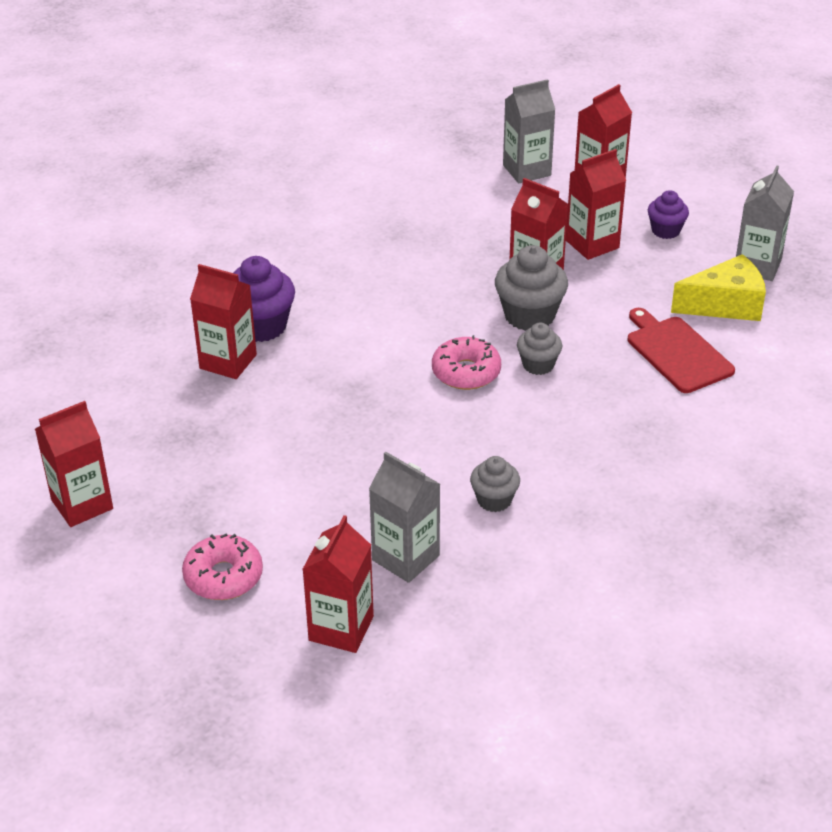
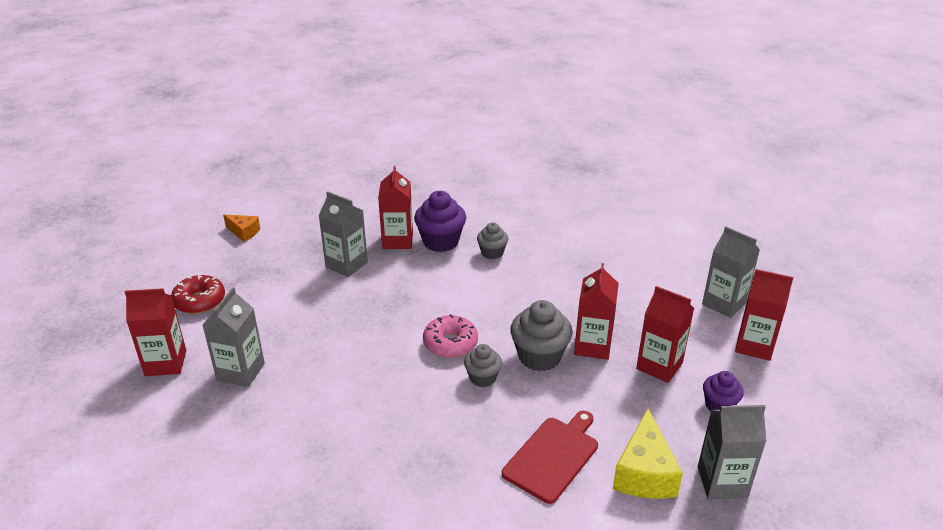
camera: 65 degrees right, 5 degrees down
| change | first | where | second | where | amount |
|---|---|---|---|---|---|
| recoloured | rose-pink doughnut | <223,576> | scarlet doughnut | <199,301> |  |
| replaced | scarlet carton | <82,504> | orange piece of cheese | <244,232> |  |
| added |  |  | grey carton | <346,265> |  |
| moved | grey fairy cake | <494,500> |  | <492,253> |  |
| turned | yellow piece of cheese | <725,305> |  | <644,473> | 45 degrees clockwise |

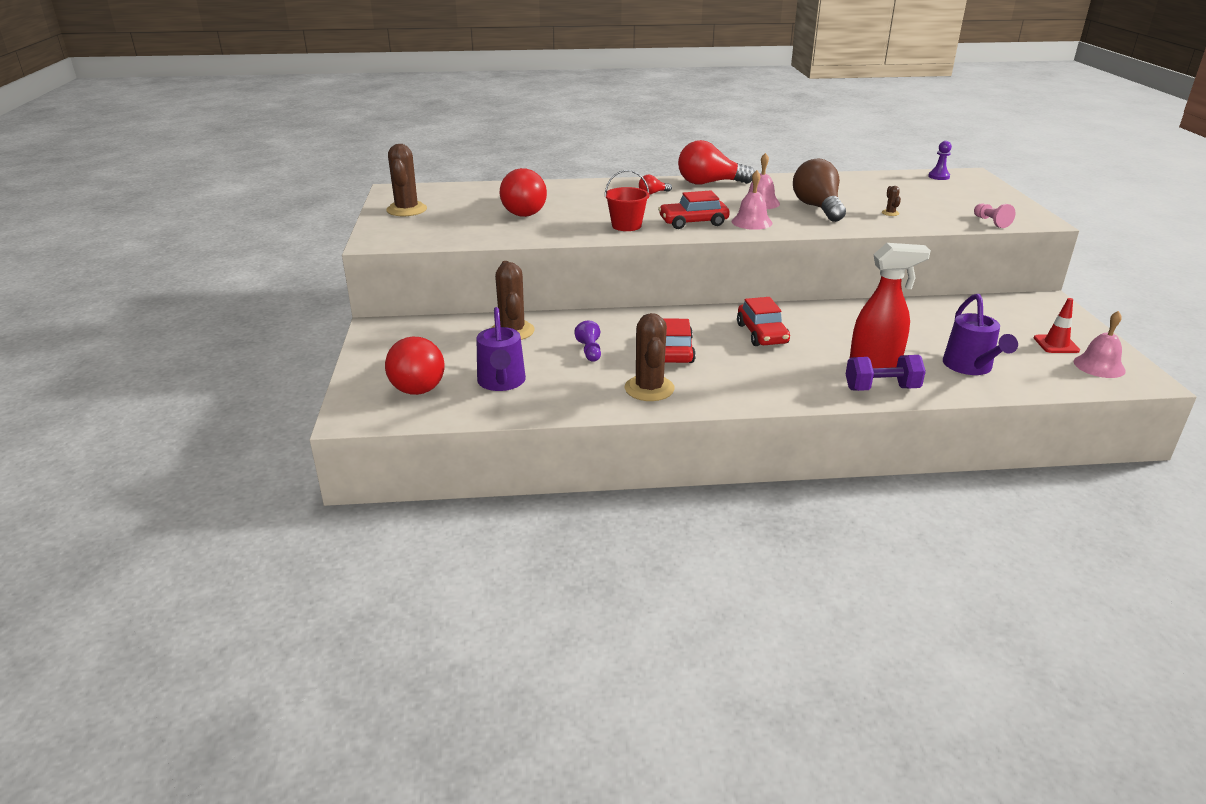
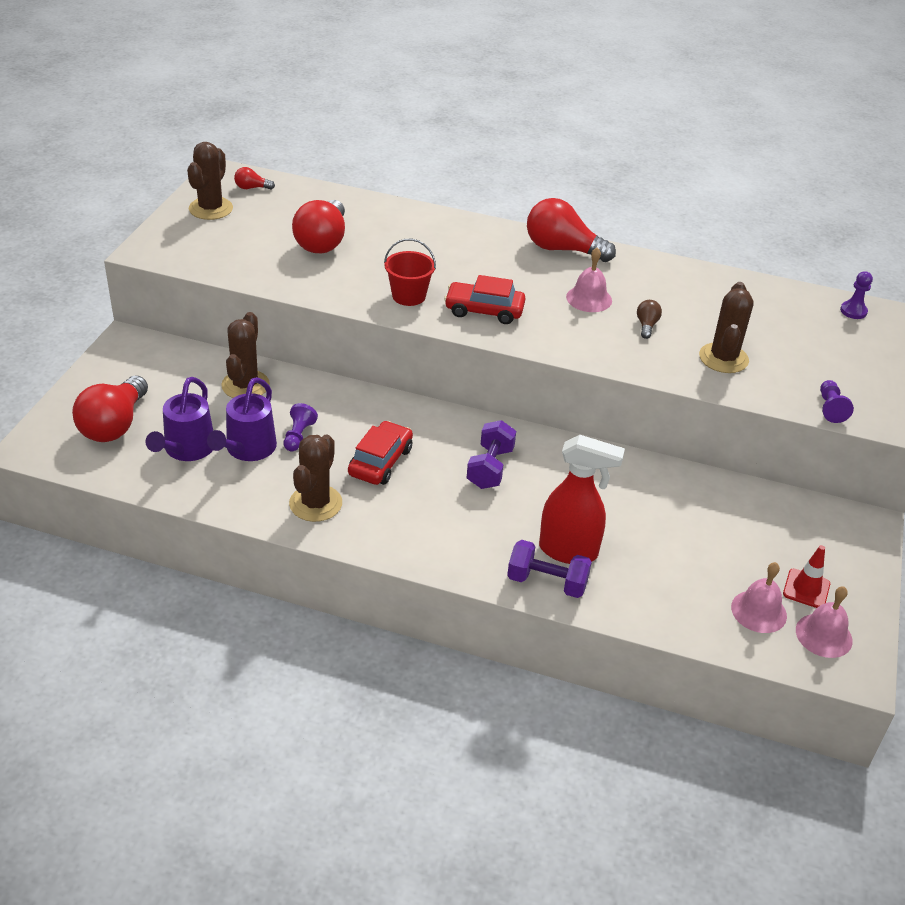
camera: 20 degrees right, 10 degrees up
| change | first | where | second | where | amount |
|---|---|---|---|---|---|
| moved | violet watering pot | <970,367> |  | <247,450> |  |
| moved | scarlet lightbulb | <653,193> |  | <252,188> |  |
| replaced | scarlet car | <762,334> | violet dumbbell | <490,468> |  |
| resized | dark brown lightbulb | <817,208> |  | <646,325> | x0.45 |
| resized | dark brown saguaro cactus | <890,213> |  | <723,358> | x2.37 |
| moved | rose-pink bell | <751,222> |  | <759,611> |  |
| recoloured | rose-pink chess pawn | <991,222> | violet chess pawn | <830,408> |  |

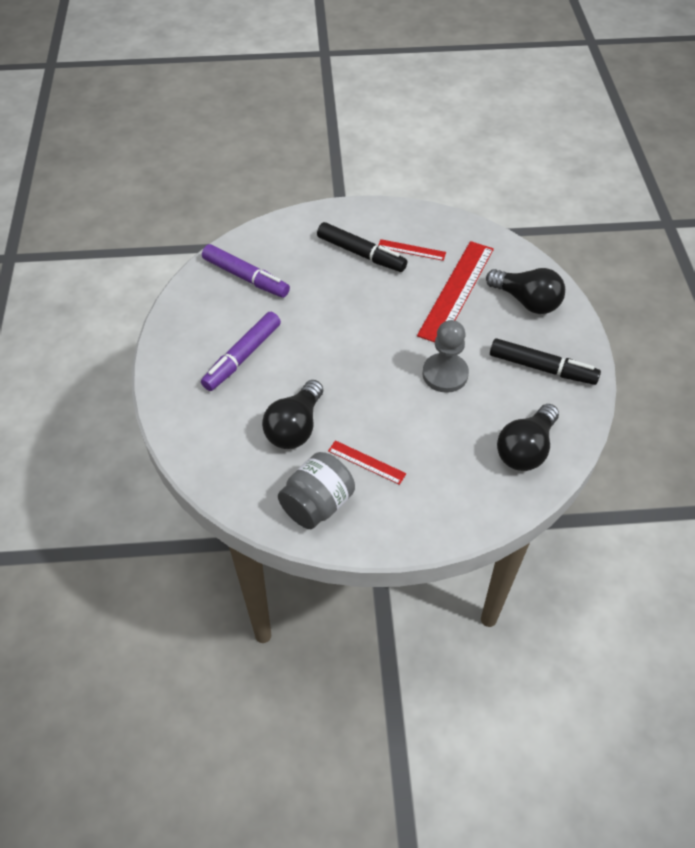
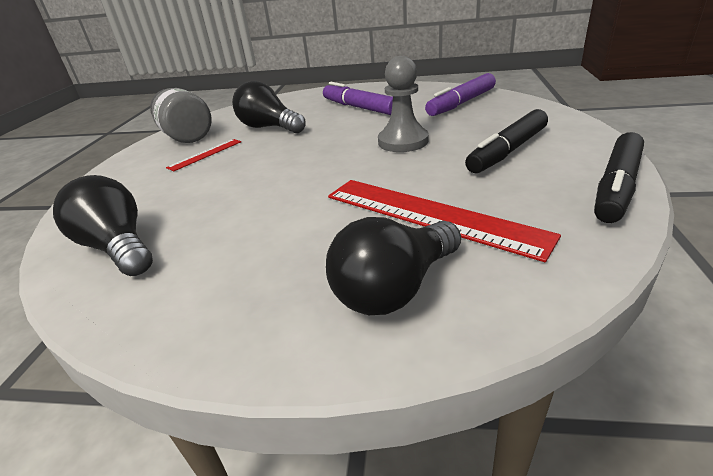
camera: 105 degrees right, 20 degrees down
| change | first | where | second | where | amount |
|---|---|---|---|---|---|
| moved | grey chess pawn | <445,374> |  | <403,141> |  |
| moved | black marker | <542,368> |  | <616,186> |  |
| removed | scarlet ruler | <411,250> |  |  |  |

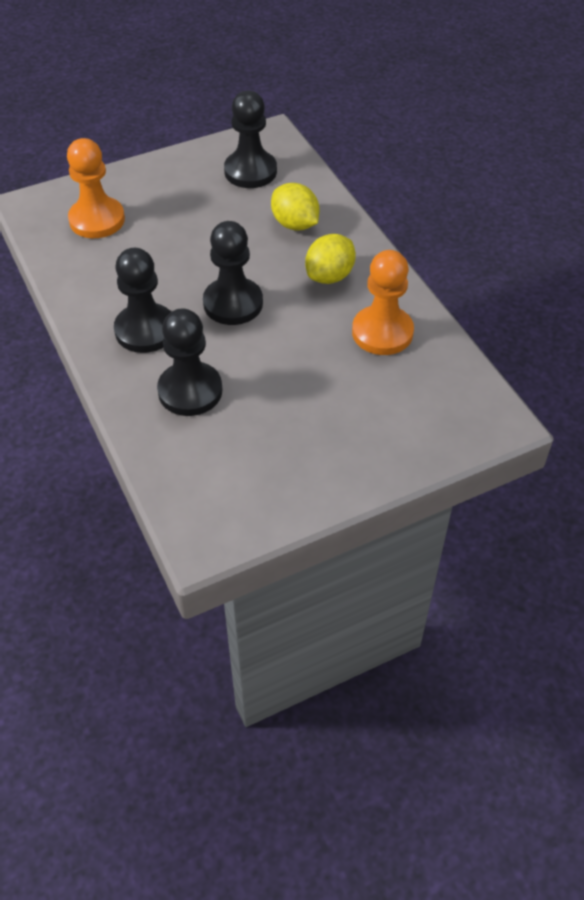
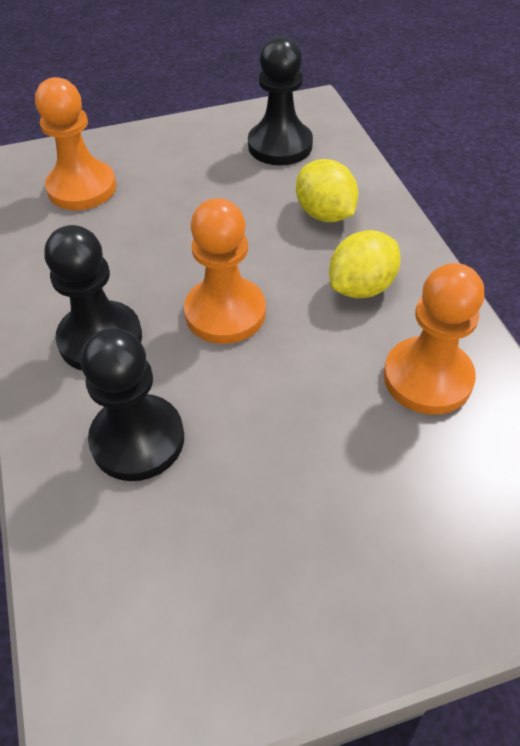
camera: 10 degrees right, 0 degrees up
| change | first | where | second | where | amount |
|---|---|---|---|---|---|
| recoloured | black chess pawn | <233,303> | orange chess pawn | <225,313> |  |

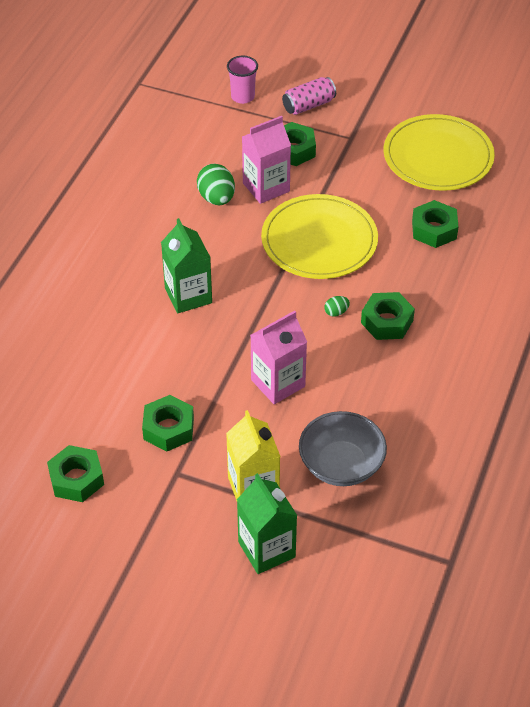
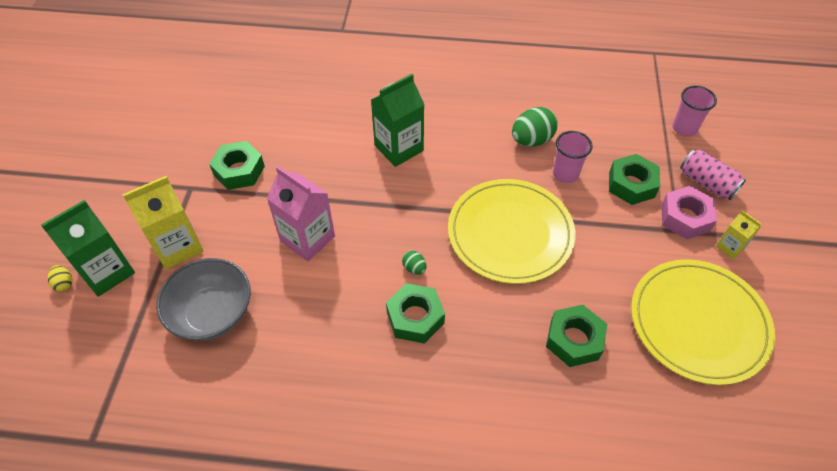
camera: 75 degrees right, 5 degrees up
| change | first | where | second | where | amount |
|---|---|---|---|---|---|
| added |  |  | yellow egg | <64,283> |  |
| replaced | rose-pink carton | <266,187> | rose-pink tumbler | <565,174> |  |
| added |  |  | rose-pink hex nut | <685,217> |  |
| added |  |  | yellow carton | <730,247> |  |
| removed | green hex nut | <76,479> |  |  |  |

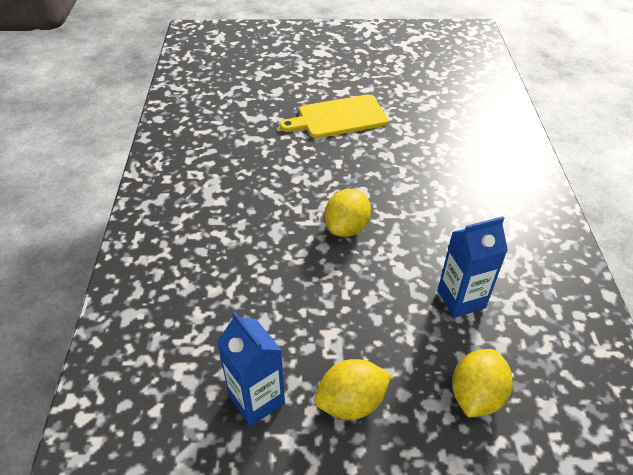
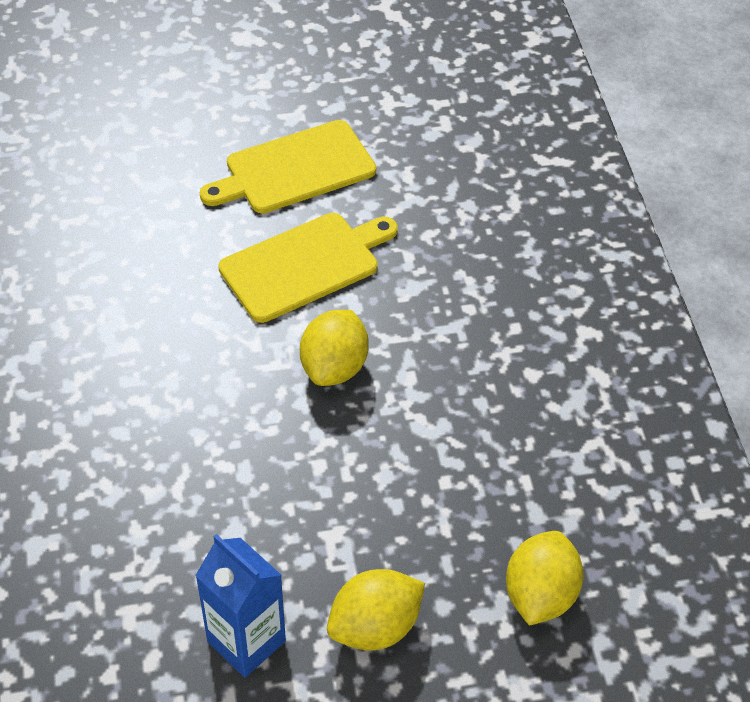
camera: 10 degrees left, 5 degrees up
| change | first | where | second | where | amount |
|---|---|---|---|---|---|
| added |  |  | yellow bread board | <305,265> |  |
| removed | royal blue carton | <461,299> |  |  |  |

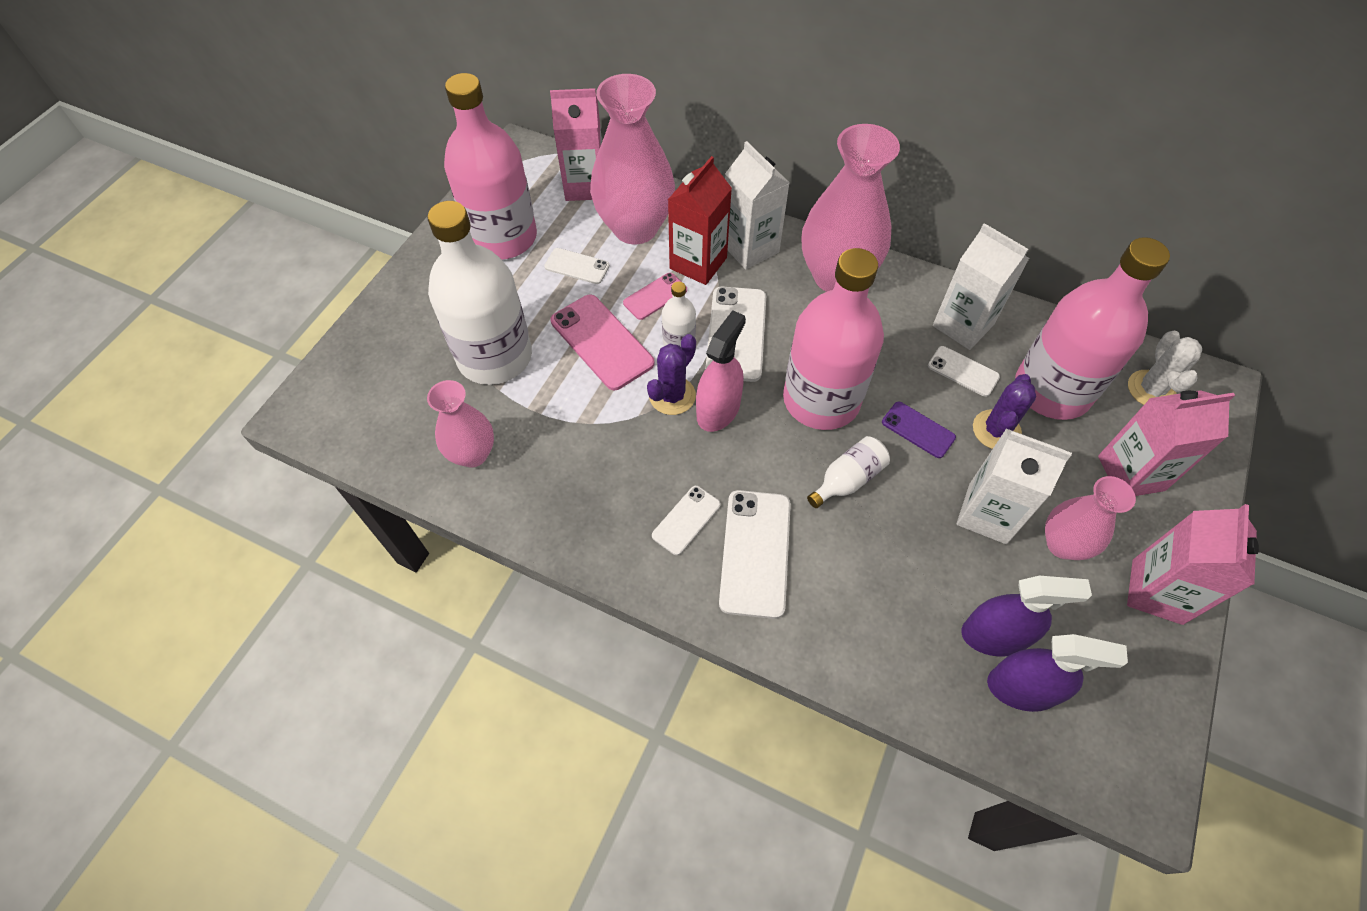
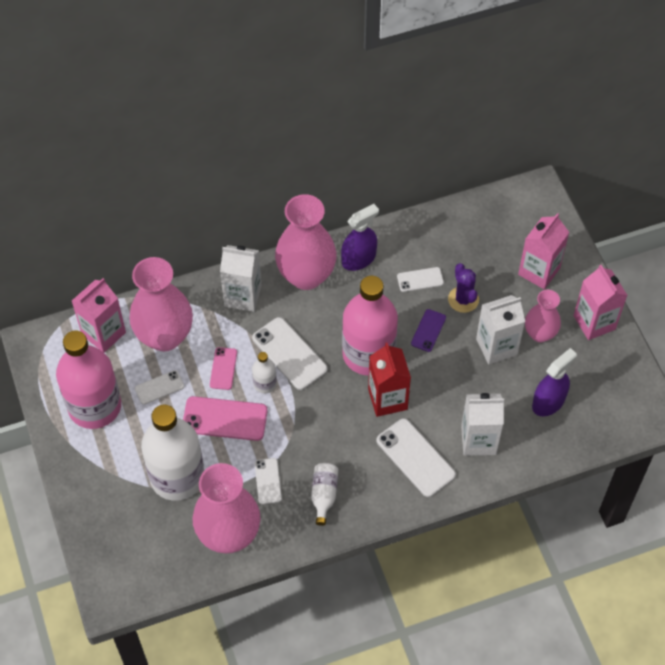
camera: 45 degrees left, 0 degrees up
| change | first | where | second | where | amount |
|---|---|---|---|---|---|
| resized | rose-pink vase | <473,454> |  | <229,534> | x1.74 |
| moved | snow-white mobile phone | <686,520> |  | <268,481> |  |
| moved | snow-white bottle | <847,480> |  | <324,495> |  |
| moved | violet sprayer | <1022,688> |  | <358,259> |  |
| moved | scarlet carton | <698,263> |  | <387,399> |  |
| turned | violet mobile phone | <918,430> |  | <428,330> | 60 degrees counterclockwise |
| moved | snow-white carton | <963,325> |  | <478,440> |  |
| removed | violet saguaro cactus | <672,396> |  |  |  |
| removed | rose-pink sprayer | <718,410> |  |  |  |
| removed | rose-pink bottle | <1052,390> |  |  |  |
| removed | snow-white saguaro cactus | <1151,389> |  |  |  |

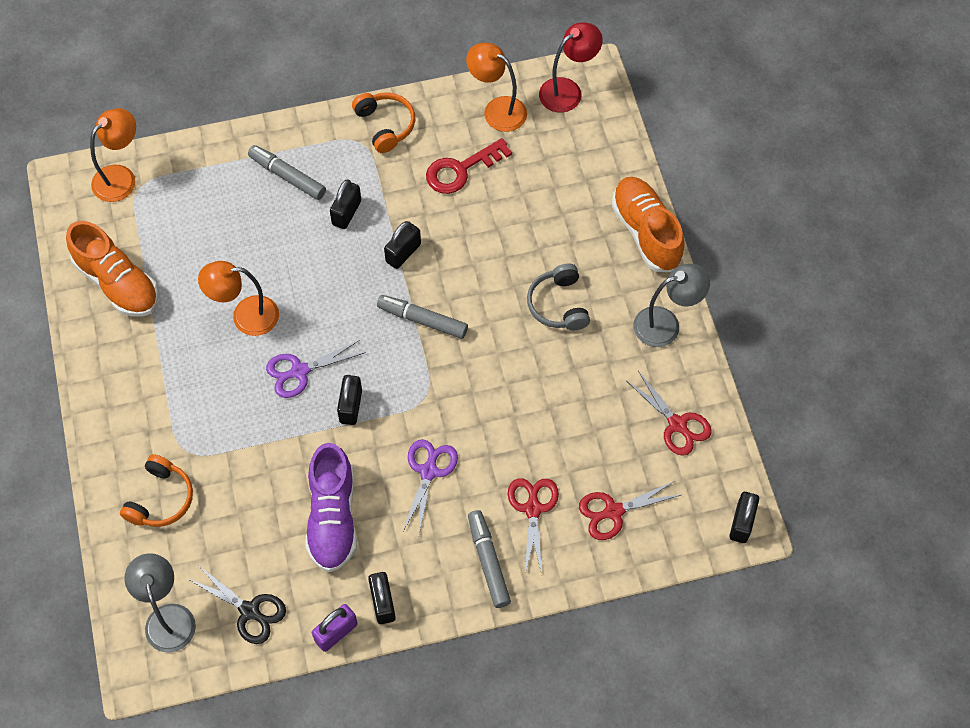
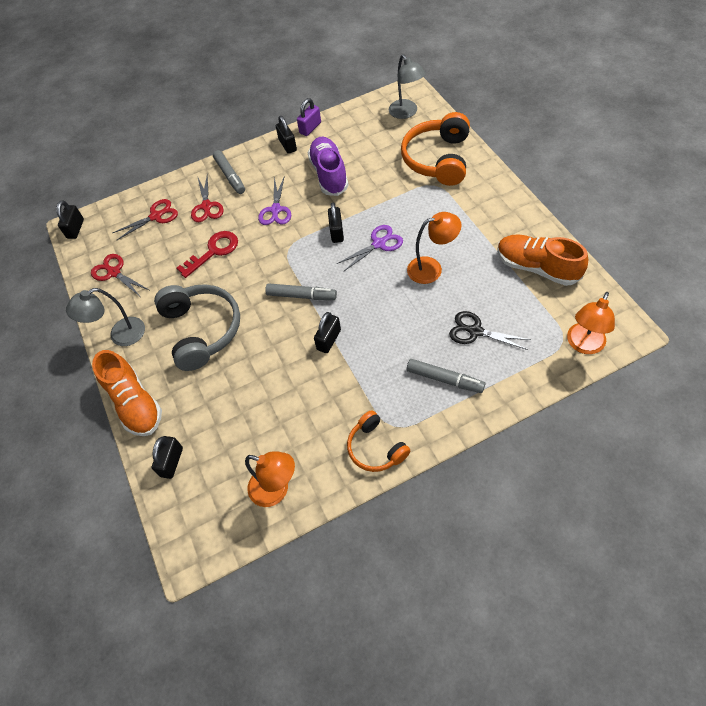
camera: 175 degrees right, 5 degrees down
| change | first | where | second | where | amount |
|---|---|---|---|---|---|
| moved | black padlock | <346,213> |  | <172,462> |  |
| resized | grey headphones | <558,305> |  | <202,330> | x1.71 |
| moved | scarlet door key | <461,170> |  | <213,251> |  |
| resized | orange headphones | <161,499> |  | <437,159> | x1.71 |
| moved | black shears | <250,611> |  | <475,331> |  |
| removed | scarlet desk lamp | <568,90> |  |  |  |

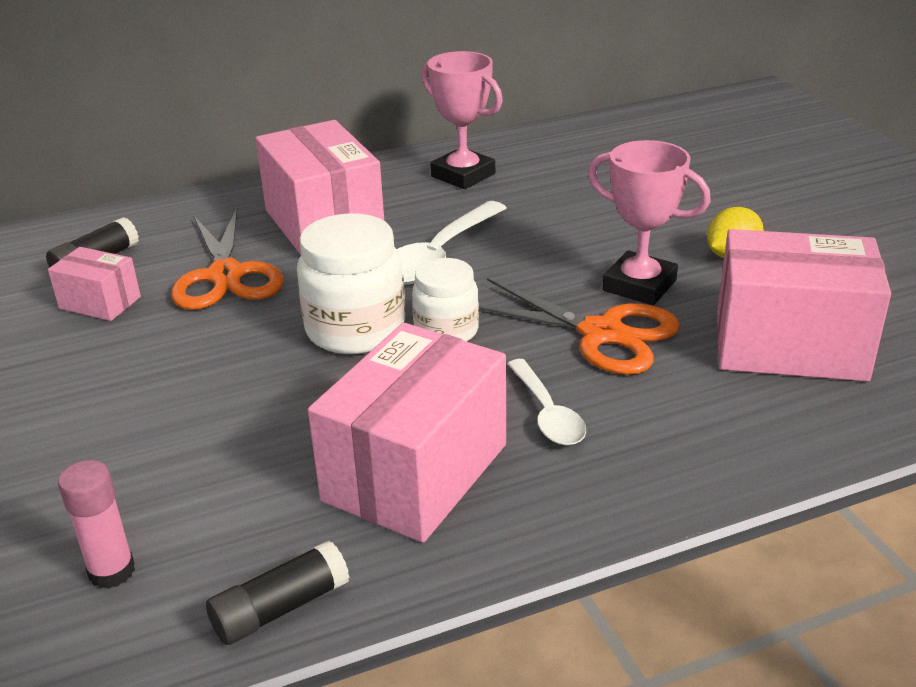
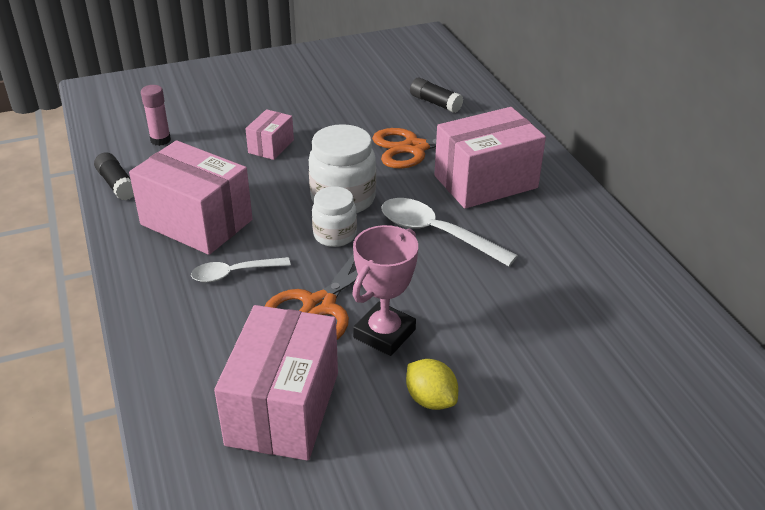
camera: 90 degrees right, 5 degrees up
| change | first | where | second | where | amount |
|---|---|---|---|---|---|
| moved | rose-pink box | <100,302> |  | <271,146> |  |
| removed | rose-pink trophy | <463,175> |  |  |  |

